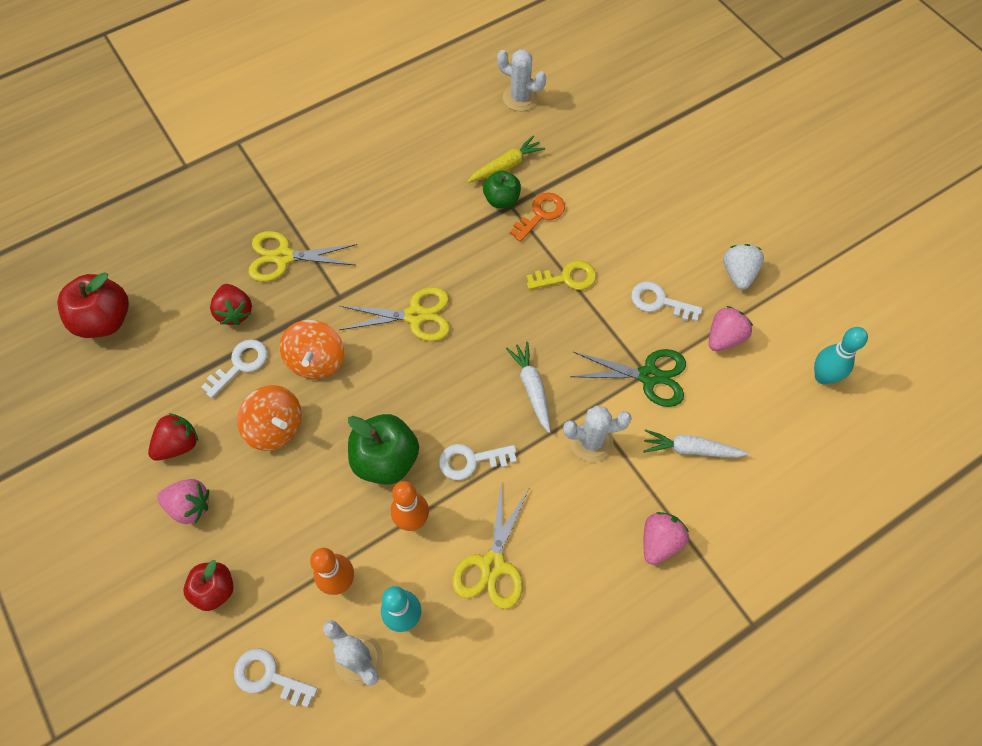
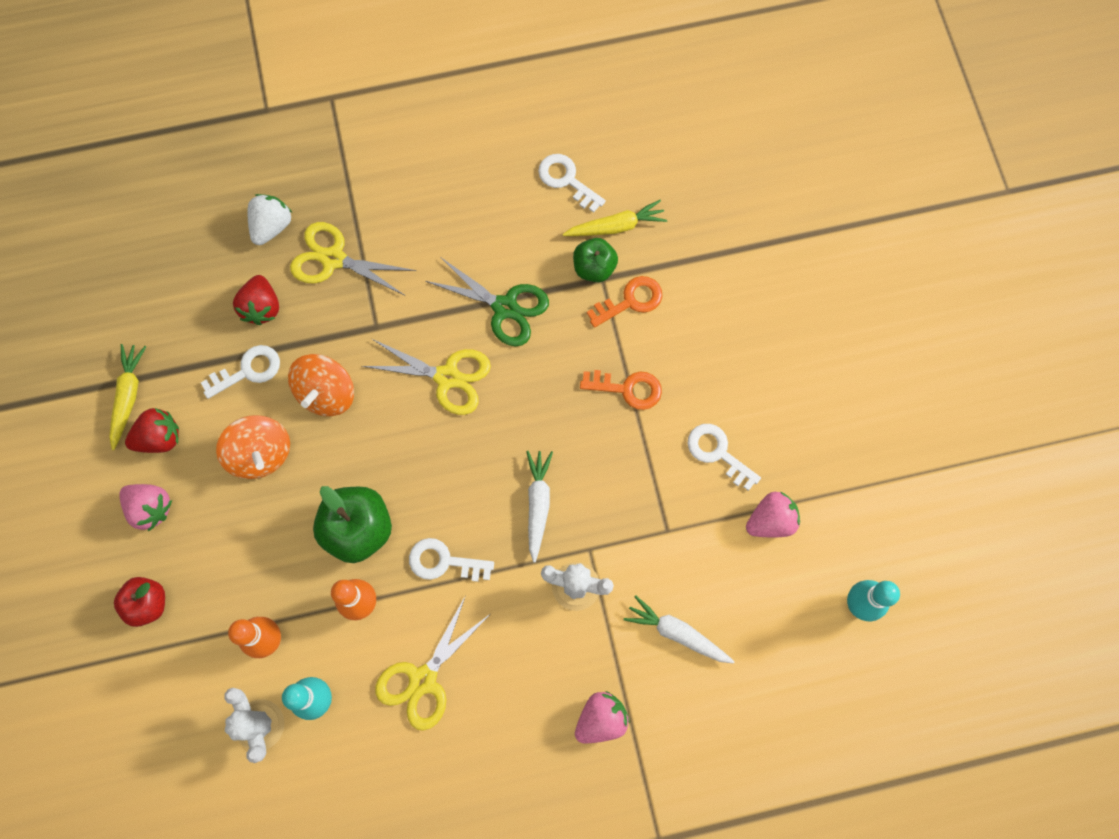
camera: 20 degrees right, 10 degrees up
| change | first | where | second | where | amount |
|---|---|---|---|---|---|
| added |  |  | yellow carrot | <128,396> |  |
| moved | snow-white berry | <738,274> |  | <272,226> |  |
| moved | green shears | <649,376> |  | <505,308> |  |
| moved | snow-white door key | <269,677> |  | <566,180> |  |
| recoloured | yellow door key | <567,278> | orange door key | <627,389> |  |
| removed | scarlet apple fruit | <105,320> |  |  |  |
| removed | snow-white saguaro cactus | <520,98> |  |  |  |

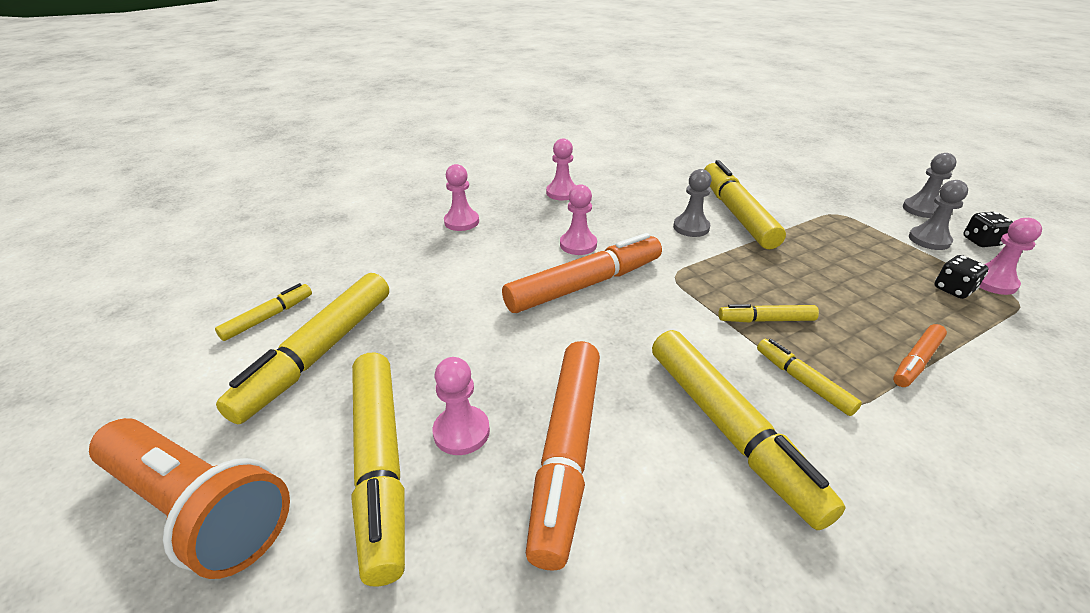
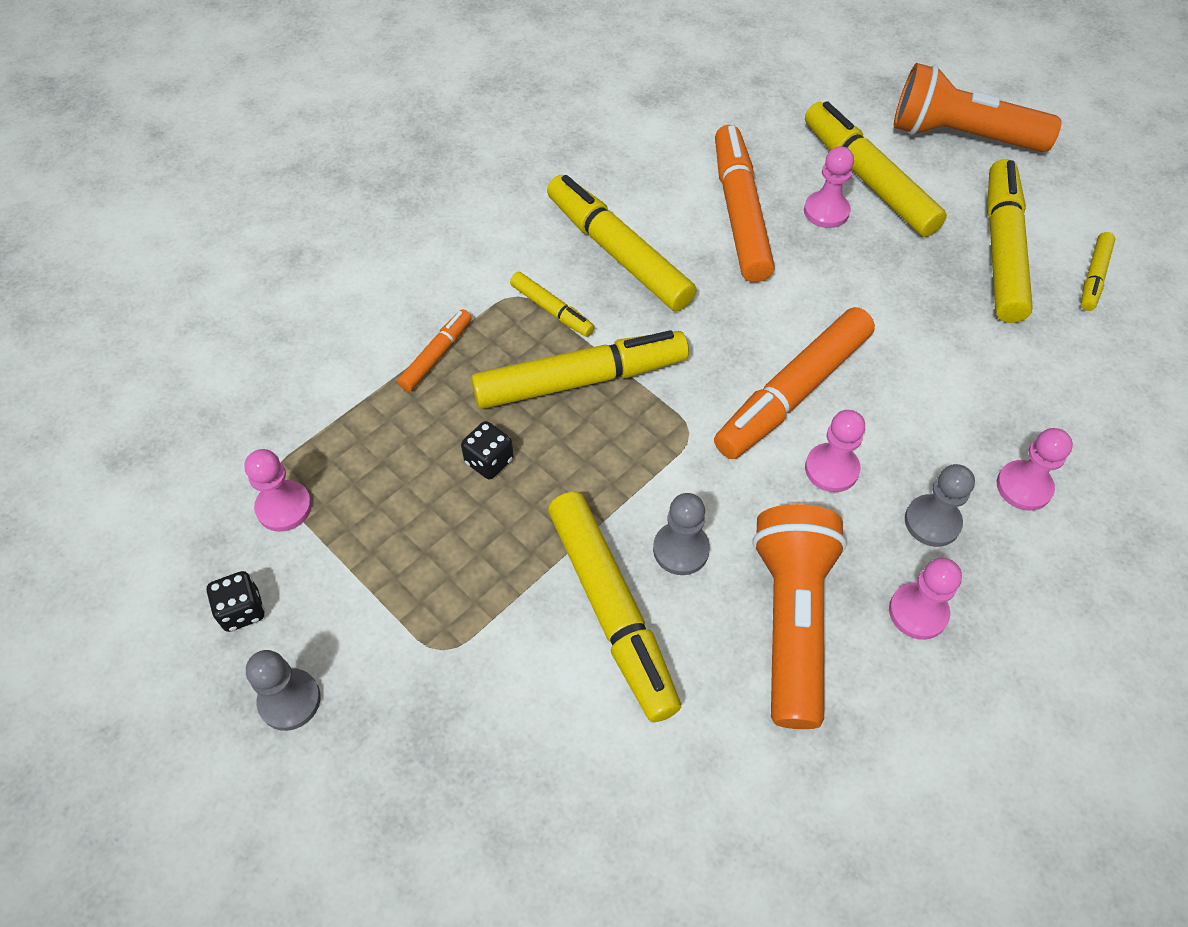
camera: 165 degrees right, 20 degrees up
| change | first | where | second | where | amount |
|---|---|---|---|---|---|
| moved | black dice | <953,289> |  | <489,461> |  |
| resized | yellow marker | <766,320> |  | <579,380> | x2.00 |
| added |  |  | orange flashlight | <791,621> |  |
| moved | grey chess pawn | <929,240> |  | <932,522> |  |

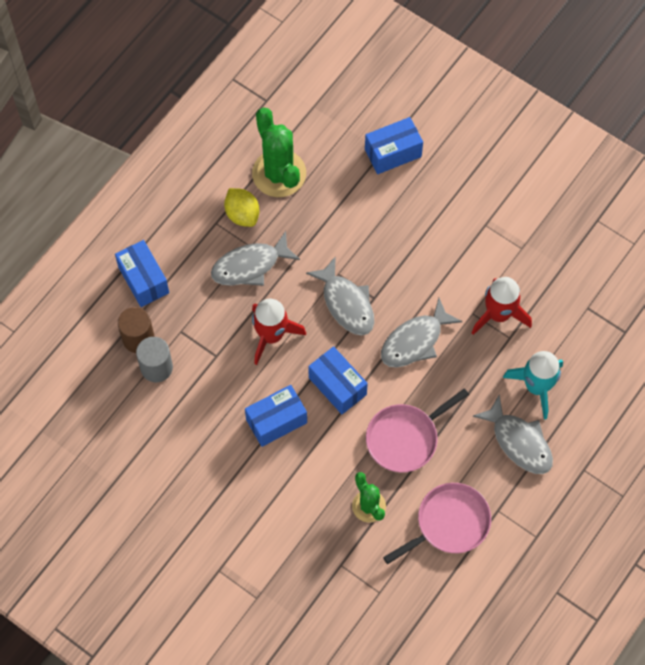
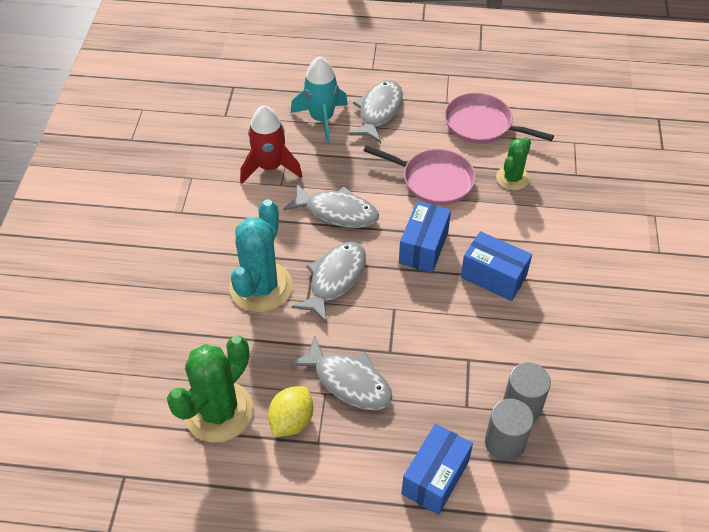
camera: 120 degrees left, 15 degrees down
| change | first | where | second | where | amount |
|---|---|---|---|---|---|
| added |  |  | aqua saguaro cactus | <261,287> |  |
| recoloured | dark brown solid cylinder | <138,338> | grey solid cylinder | <504,442> |  |
| removed | scarlet toy rocket | <271,335> |  |  |  |
| removed | royal blue box | <393,153> |  |  |  |

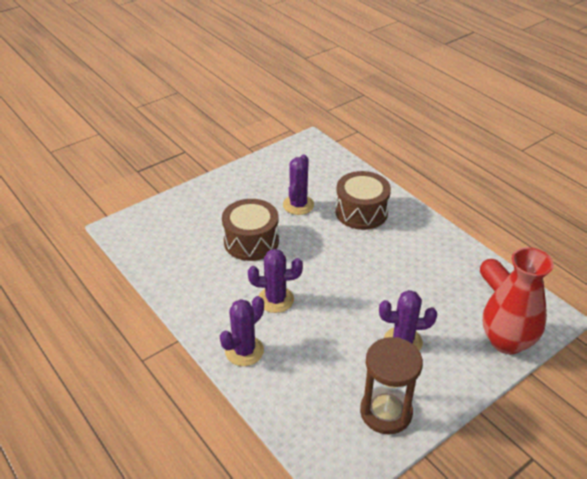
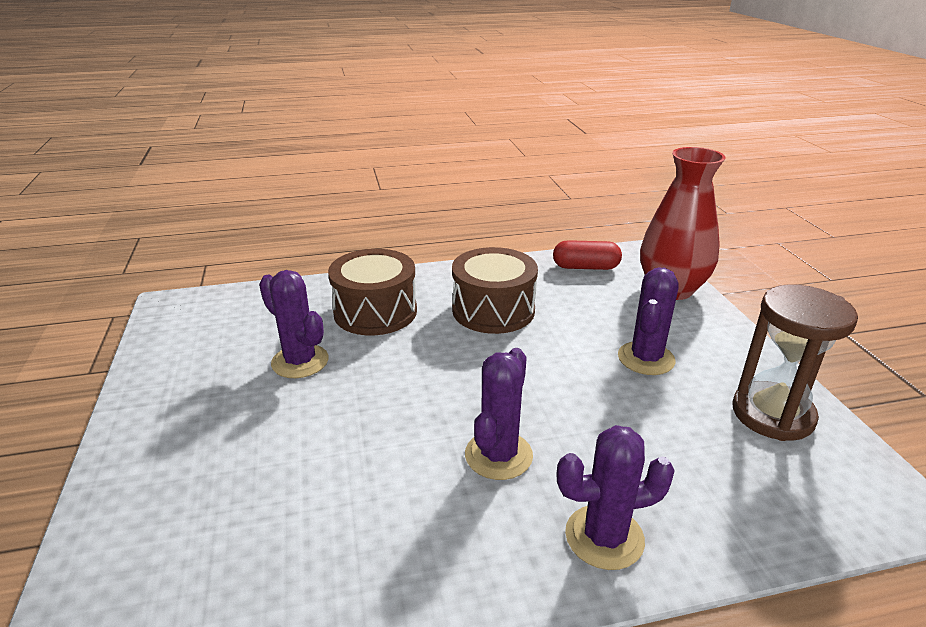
camera: 65 degrees left, 10 degrees down
| change | first | where | second | where | amount |
|---|---|---|---|---|---|
| moved | dark brown drum | <251,241> |  | <493,310> |  |
| turned | violet saguaro cactus | <244,351> |  | <604,537> | 75 degrees counterclockwise |

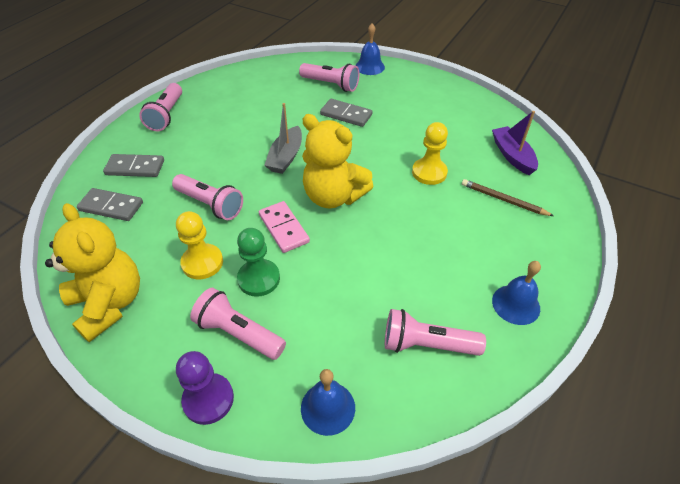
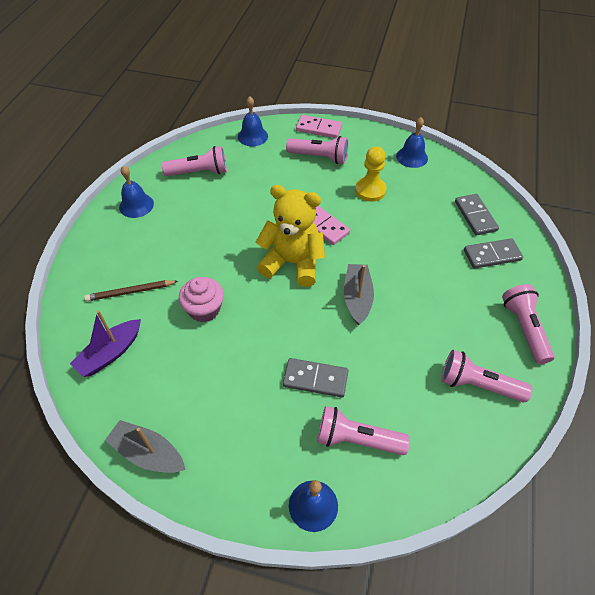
camera: 165 degrees right, 5 degrees up
| change | first | where | second | where | amount |
|---|---|---|---|---|---|
| turned | violet boat | <512,156> |  | <110,353> | 75 degrees clockwise |
| turned | dark brown wooden pencil | <503,200> |  | <130,292> | 150 degrees clockwise |
| added |  |  | grey boat | <148,453> |  |
| replaced | yellow chess pawn | <429,172> | rose-pink fairy cake | <204,309> |  |
| replaced | violet chess pawn | <208,399> | rose-pink domino | <319,128> |  |
| replaced | yellow teddy bear | <109,303> | royal blue bell | <412,157> |  |
| moved | rose-pink flashlight | <210,204> |  | <478,385> |  |
| turned | grey domino | <111,207> |  | <475,216> | 75 degrees clockwise |
| removed | green chess pawn | <259,279> |  |  |  |

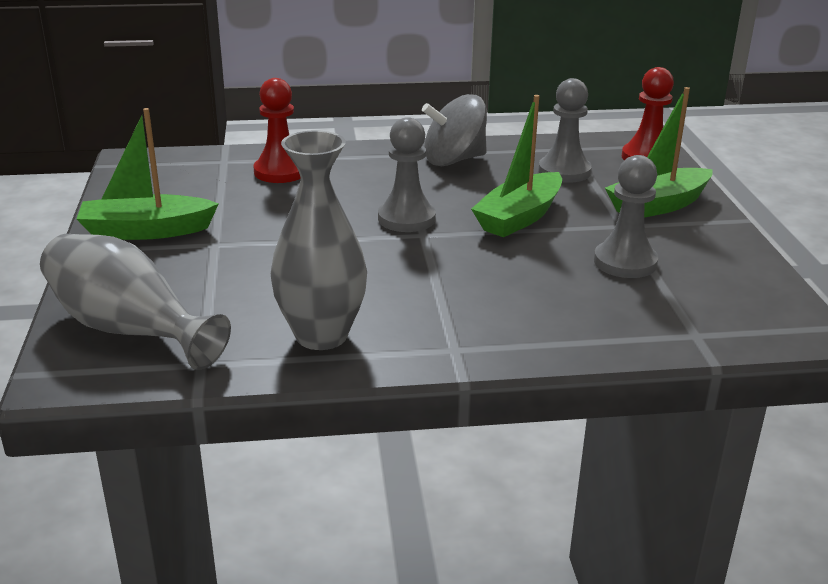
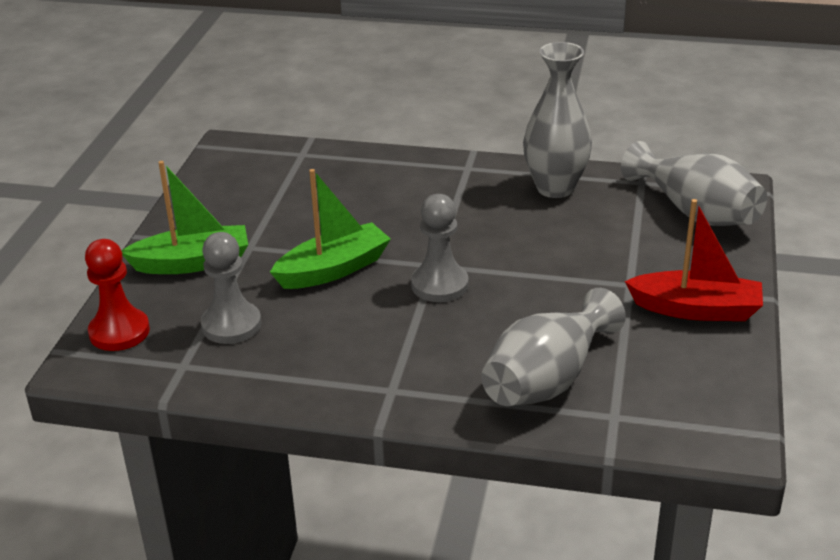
camera: 160 degrees left, 5 degrees up
| change | first | where | second | where | amount |
|---|---|---|---|---|---|
| replaced | scarlet chess pawn | <280,172> | grey vase | <547,380> |  |
| recoloured | green boat | <146,231> | scarlet boat | <696,309> |  |
| removed | grey whirligig | <454,160> |  |  |  |
| removed | grey chess pawn | <625,262> |  |  |  |

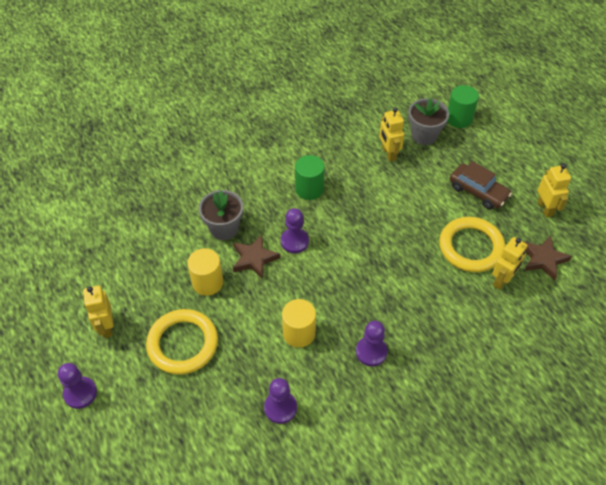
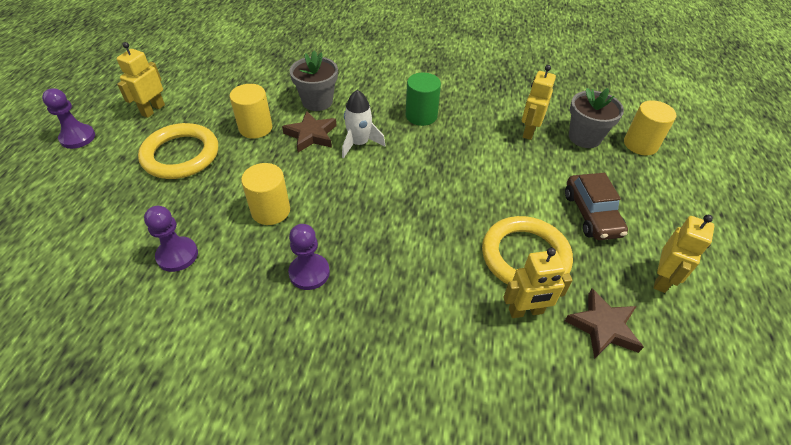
camera: 40 degrees right, 5 degrees down
| change | first | where | second | where | amount |
|---|---|---|---|---|---|
| replaced | violet chess pawn | <294,241> | snow-white toy rocket | <359,143> |  |
| recoloured | green solid cylinder | <459,118> | yellow solid cylinder | <640,144> |  |

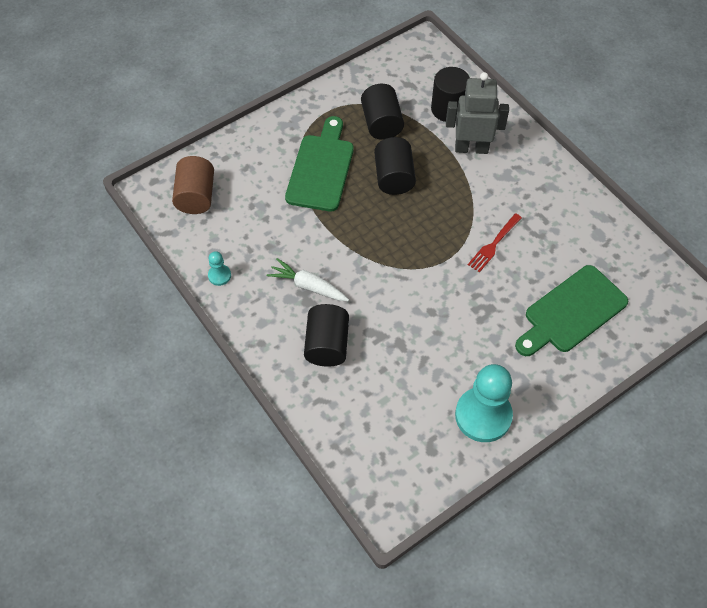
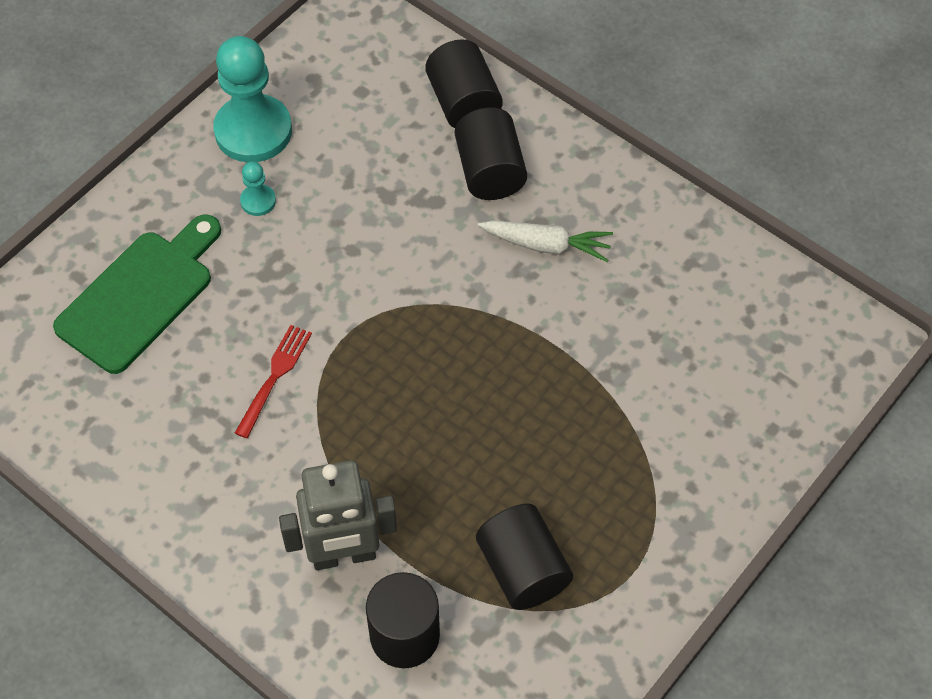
camera: 165 degrees right, 0 degrees up
| change | first | where | second | where | amount |
|---|---|---|---|---|---|
| moved | aqua chess pawn | <219,275> |  | <258,201> |  |
| moved | black solid cylinder | <394,177> |  | <463,103> |  |
| removed | dark brown solid cylinder | <196,196> |  |  |  |
| removed | green bread board | <321,168> |  |  |  |

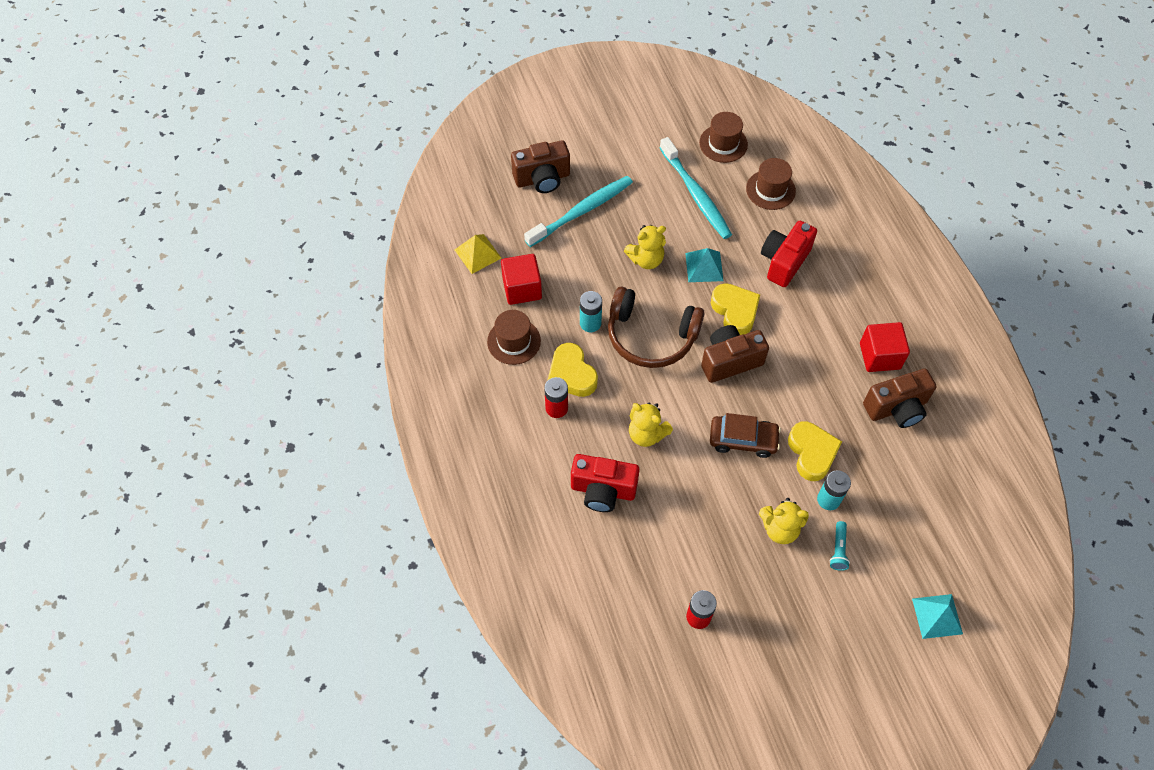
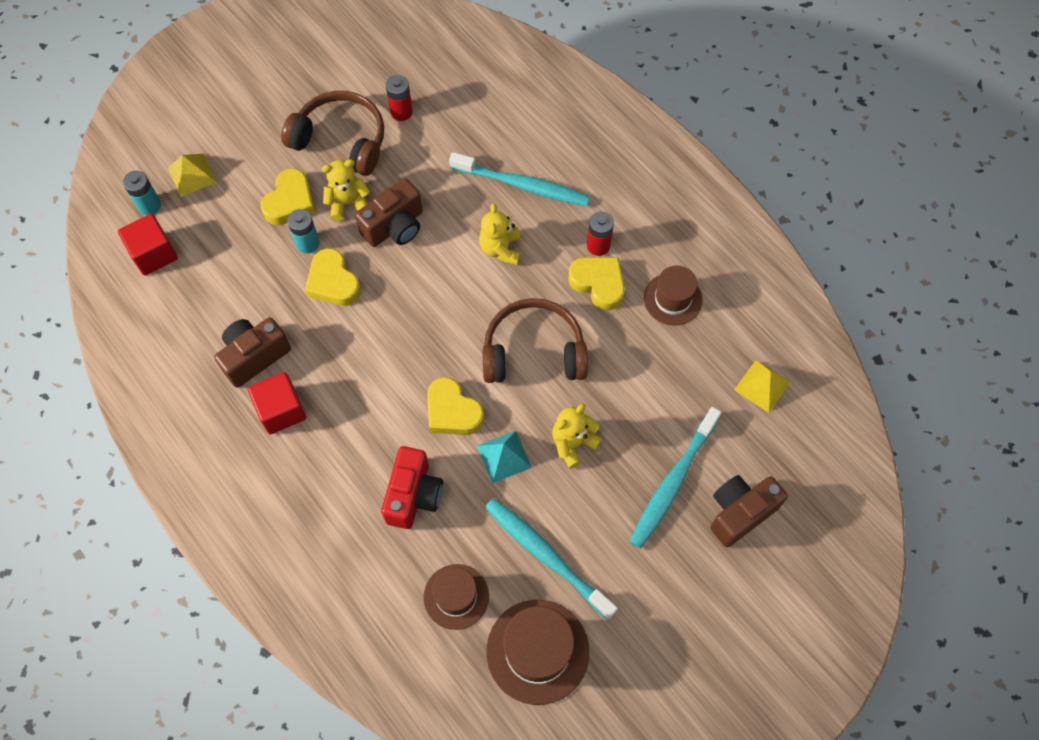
camera: 160 degrees right, 5 degrees up
| change | first | where | second | where | amount |
|---|---|---|---|---|---|
| moved | scarlet cube | <522,288> |  | <154,254> |  |
| moved | aqua power cell | <590,323> |  | <149,205> |  |
| recoloured | aqua pyramid shape | <937,616> | yellow pyramid shape | <192,175> |  |
| replaced | aqua flashlight | <838,550> | yellow love heart | <290,202> |  |
| added |  |  | dark brown headphones | <341,140> |  |
| moved | dark brown compact camera | <730,361> |  | <395,227> |  |
| replaced | scarlet compact camera | <603,490> | aqua toothbrush | <522,185> |  |
| turned | yellow teddy bear | <646,434> |  | <500,249> | 105 degrees counterclockwise |
| resized | dark brown top hat | <723,143> |  | <537,651> | x1.54 |
| removed | dark brown car | <743,439> |  |  |  |

